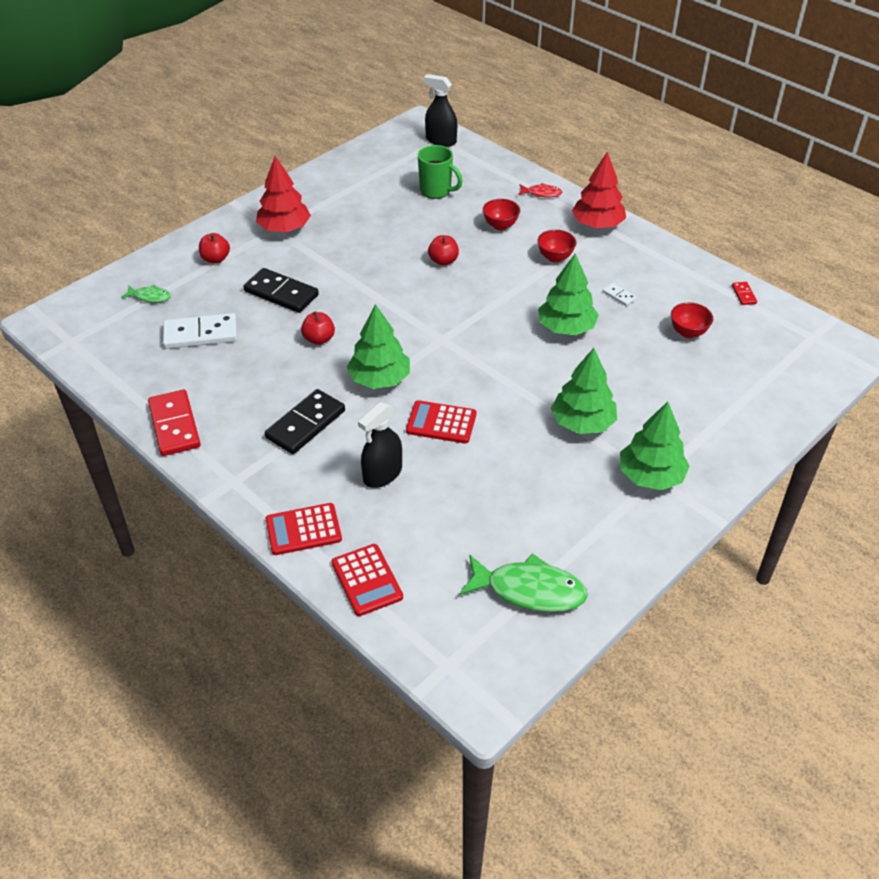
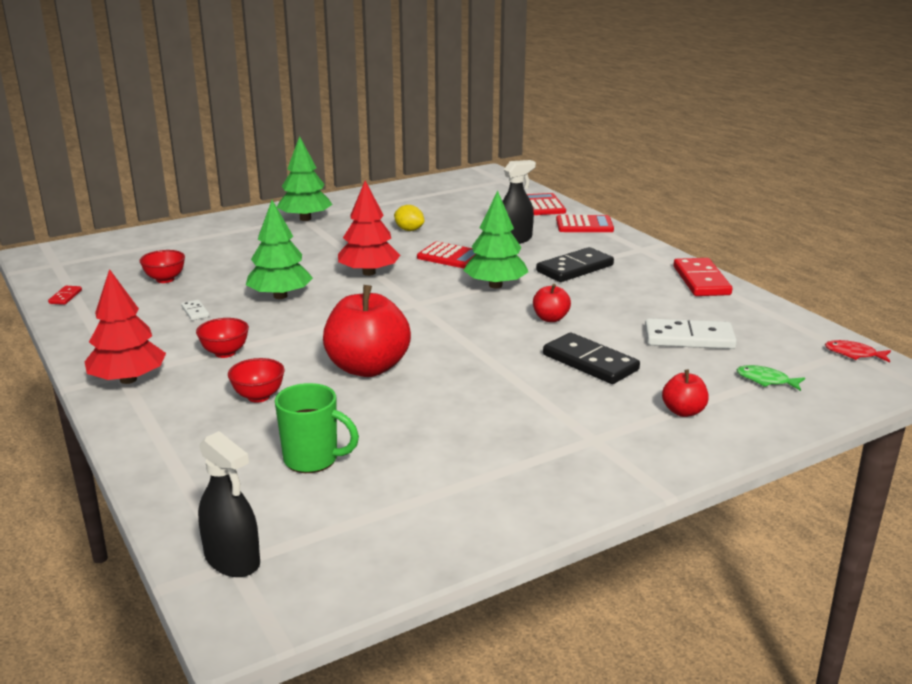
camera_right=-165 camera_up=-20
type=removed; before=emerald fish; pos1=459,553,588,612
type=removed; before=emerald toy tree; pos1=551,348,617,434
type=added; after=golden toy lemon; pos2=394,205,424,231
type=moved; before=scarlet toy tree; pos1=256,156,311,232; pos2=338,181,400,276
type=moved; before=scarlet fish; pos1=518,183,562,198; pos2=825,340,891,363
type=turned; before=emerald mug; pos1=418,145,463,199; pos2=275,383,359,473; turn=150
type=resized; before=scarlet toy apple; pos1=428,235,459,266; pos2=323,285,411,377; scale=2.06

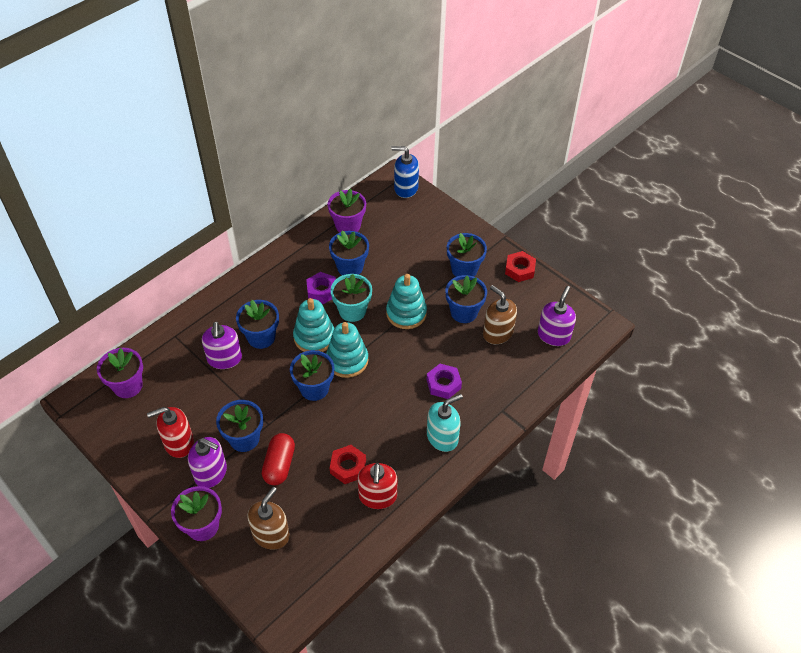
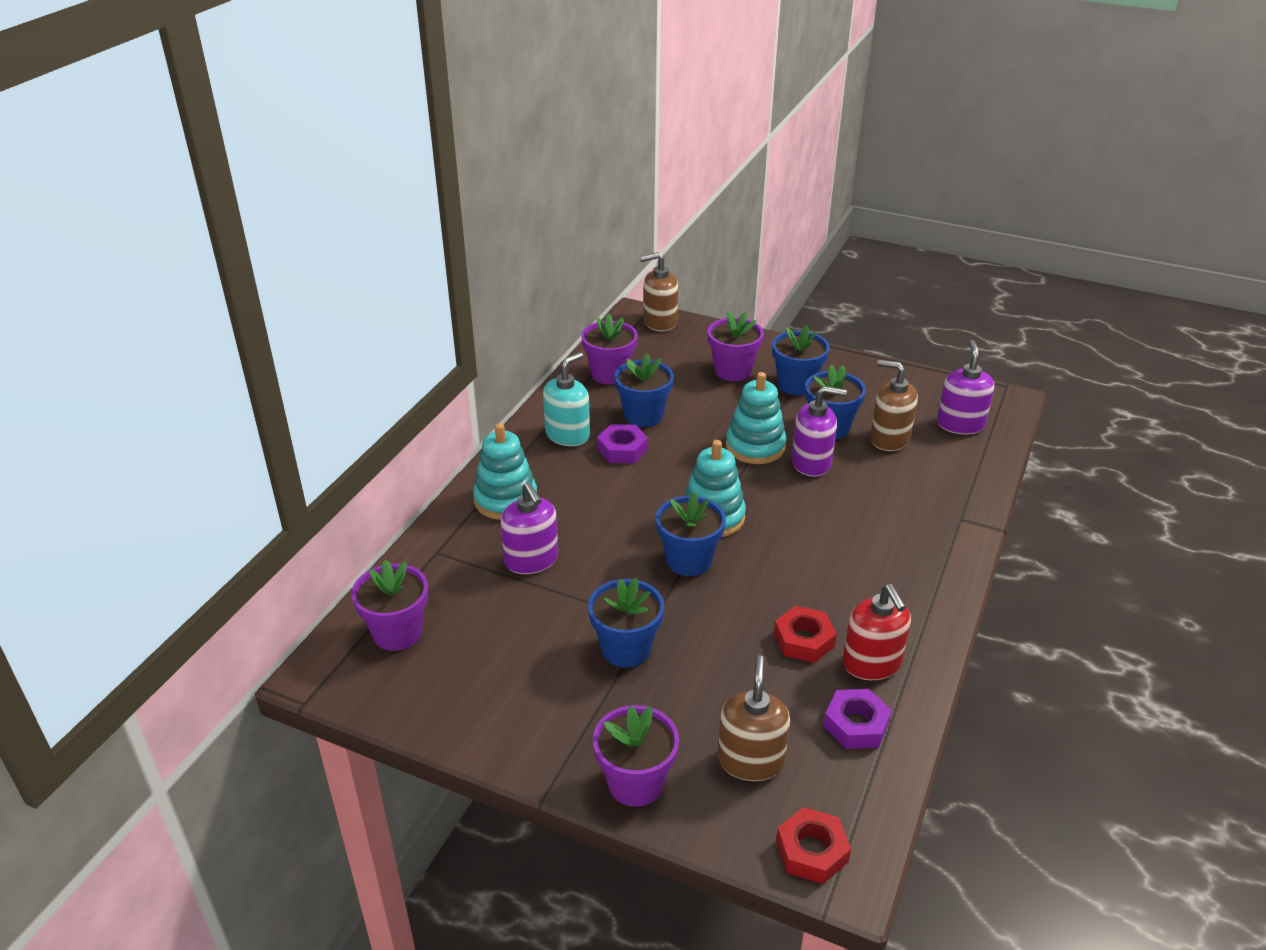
camera_right=-20 camera_up=-15
type=removed; before=scarlet soap pump; pos1=147,407,194,458
type=removed; before=cobalt potted plant; pos1=236,300,279,349
type=removed; before=scarlet pill shape; pos1=262,433,295,485
type=removed; before=aqua potted plant; pos1=330,274,372,322
type=added; after=purple potted plant; pos2=708,311,764,381
type=moved; before=purple soap pump; pos1=188,437,227,488; pos2=791,386,847,477
type=moved; before=aqua stacking rings; pos1=293,298,334,352; pos2=473,423,537,520
type=moved; before=purple hexagon nut; pos1=427,364,462,399; pos2=823,689,892,749
type=moved; before=aqua soap pump; pos1=427,394,463,452; pos2=543,352,590,446
type=moved; before=scarlet hexagon nut; pos1=505,251,536,282; pos2=776,807,851,884
type=recoloured; before=cobalt soap pump; after=dark brown soap pump; pos1=391,146,419,198; pos2=640,252,678,331

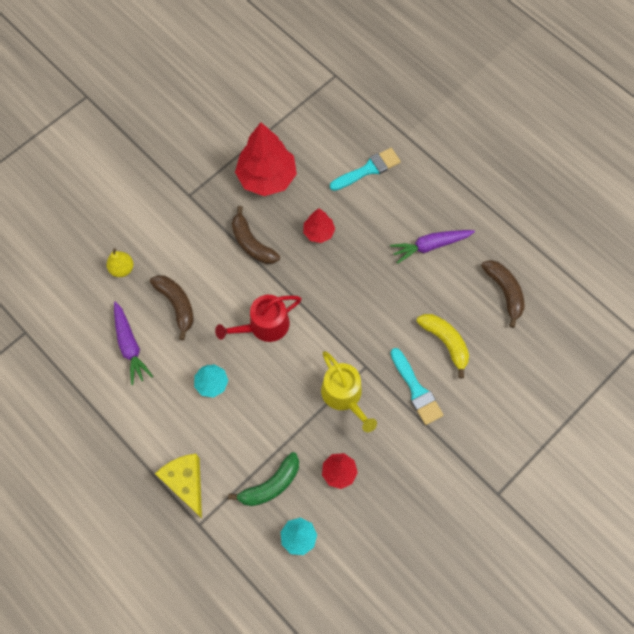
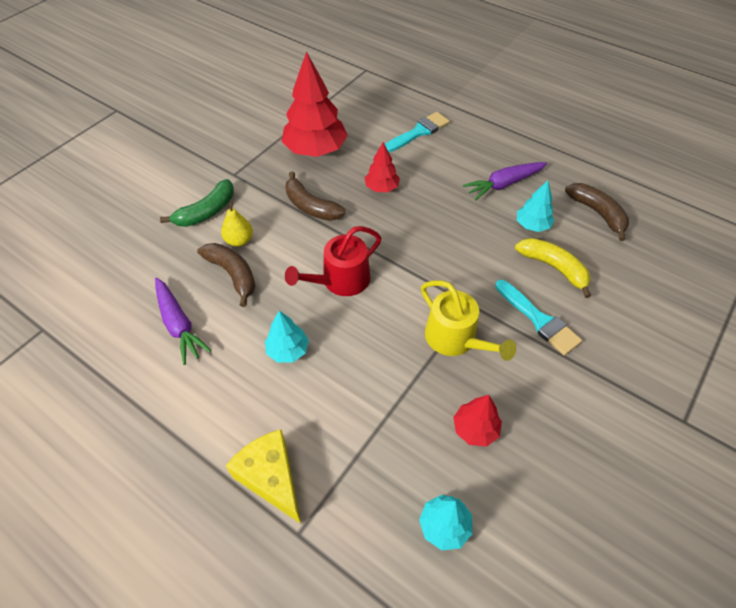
camera_right=-10 camera_up=-15
type=added; after=aqua toy tree; pos2=517,180,554,232
type=moved; before=golden toy pear; pos1=107,248,134,277; pos2=221,202,253,247
type=moved; before=emerald toy banana; pos1=228,452,299,506; pos2=160,179,234,227

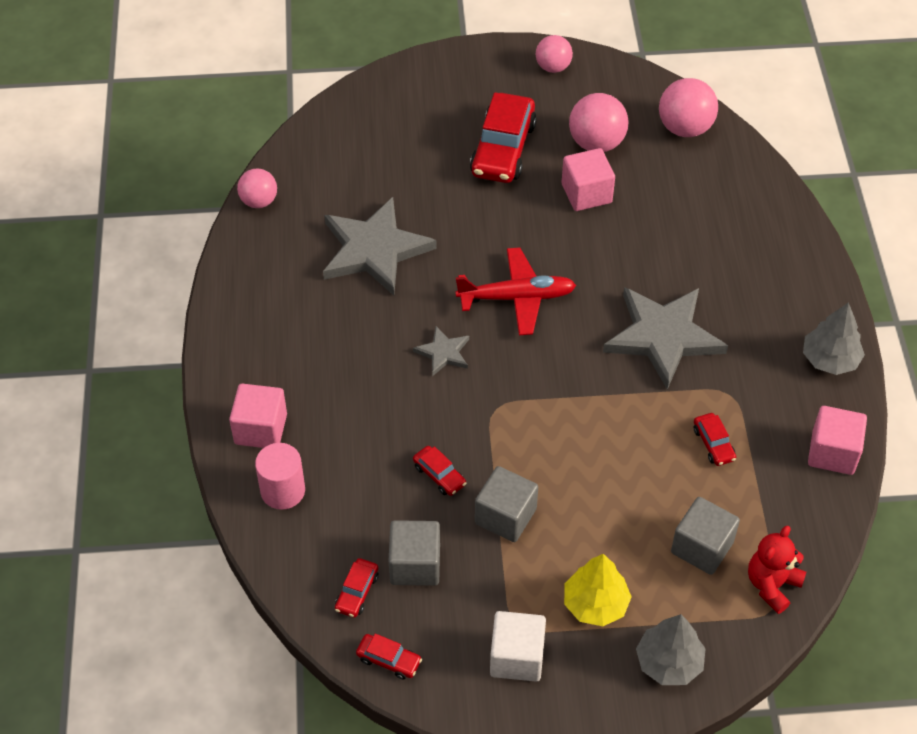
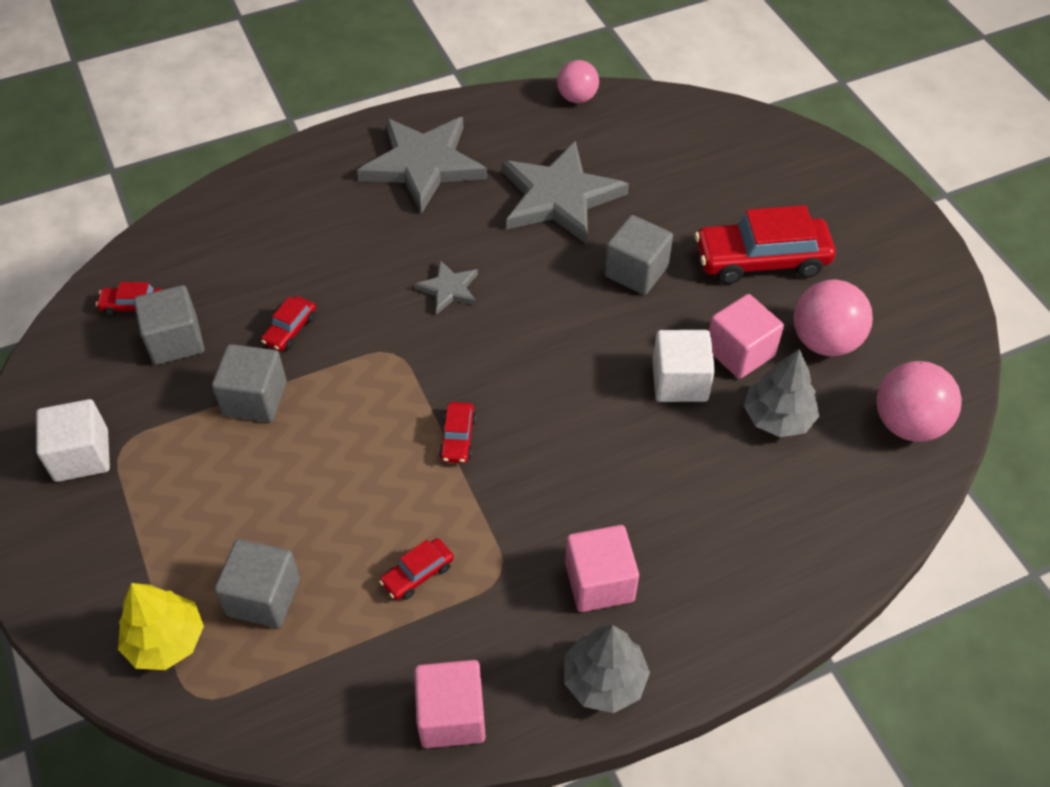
camera_right=70 camera_up=0
type=removed; before=pink cylinder shape; pos1=255,443,305,510
type=removed; before=scarlet aeroplane; pos1=456,248,576,335
type=removed; before=pink sphere; pos1=536,35,573,73
type=removed; before=scarlet stuffed bear; pos1=748,526,806,614
type=added; after=ash-grey block; pos2=604,215,673,295
type=added; after=snow-white block; pos2=652,330,715,402
type=moved; before=pink block; pos1=229,384,287,448; pos2=565,525,639,612
type=moved; before=scarlet car; pos1=356,633,422,680; pos2=439,402,476,463
type=moved; before=golden toy tree; pos1=564,554,632,626; pos2=118,583,204,670
type=moved; before=ash-grey five-pointed star; pos1=603,287,728,390; pos2=357,117,487,214
type=moved; before=ash-grey toy tree; pos1=636,614,706,685; pos2=744,349,819,437

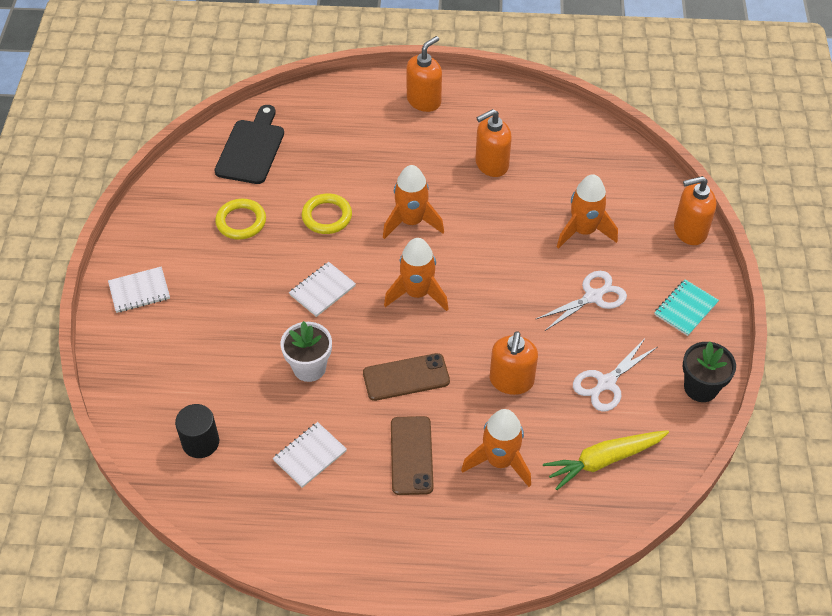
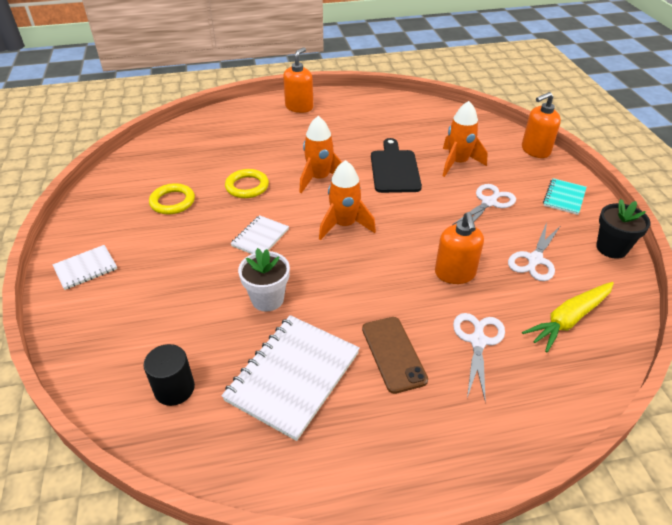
camera_right=-15 camera_up=-10
type=removed; before=dark brown mobile phone; pos1=363,353,450,401
type=removed; before=bright orange soap pump; pos1=475,109,512,177
type=moved; before=jet-black bread board; pos1=214,105,284,184; pos2=371,138,422,193
type=replaced; before=bright orange spaceship; after=snow-white scissors; pos1=461,409,531,487; pos2=453,313,505,403
type=resized; before=snow-white exercise book; pos1=273,422,347,488; pos2=221,315,360,441; scale=1.87

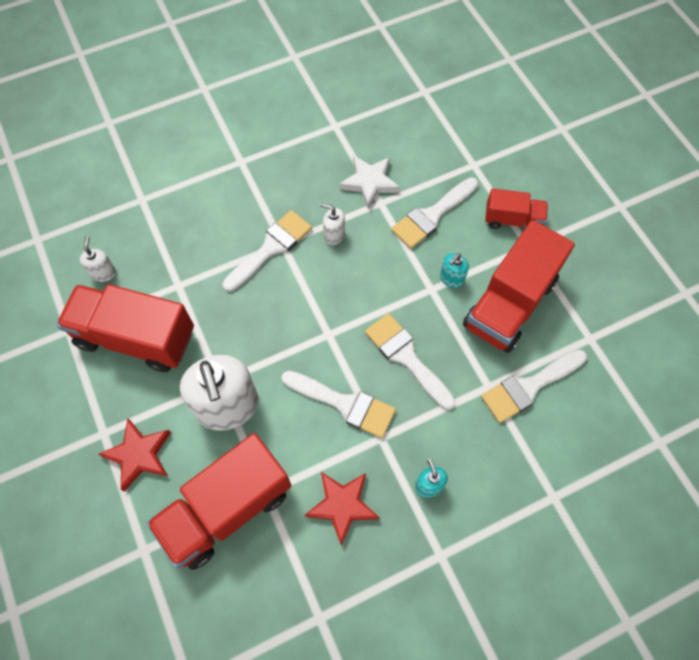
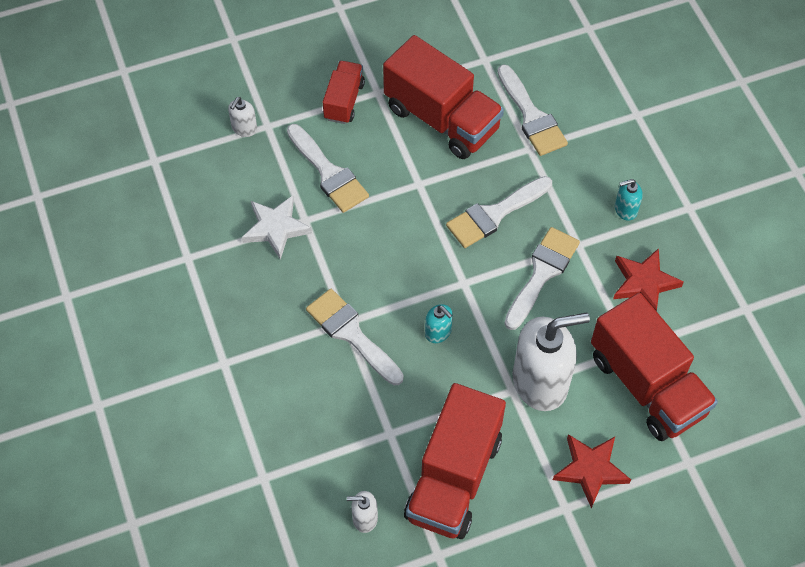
camera_right=-85 camera_up=-5
type=moved; before=snow-white soap pump; pos1=320,203,345,245; pos2=228,97,257,137
type=moved; before=aqua soap pump; pos1=440,253,469,288; pos2=425,304,453,343

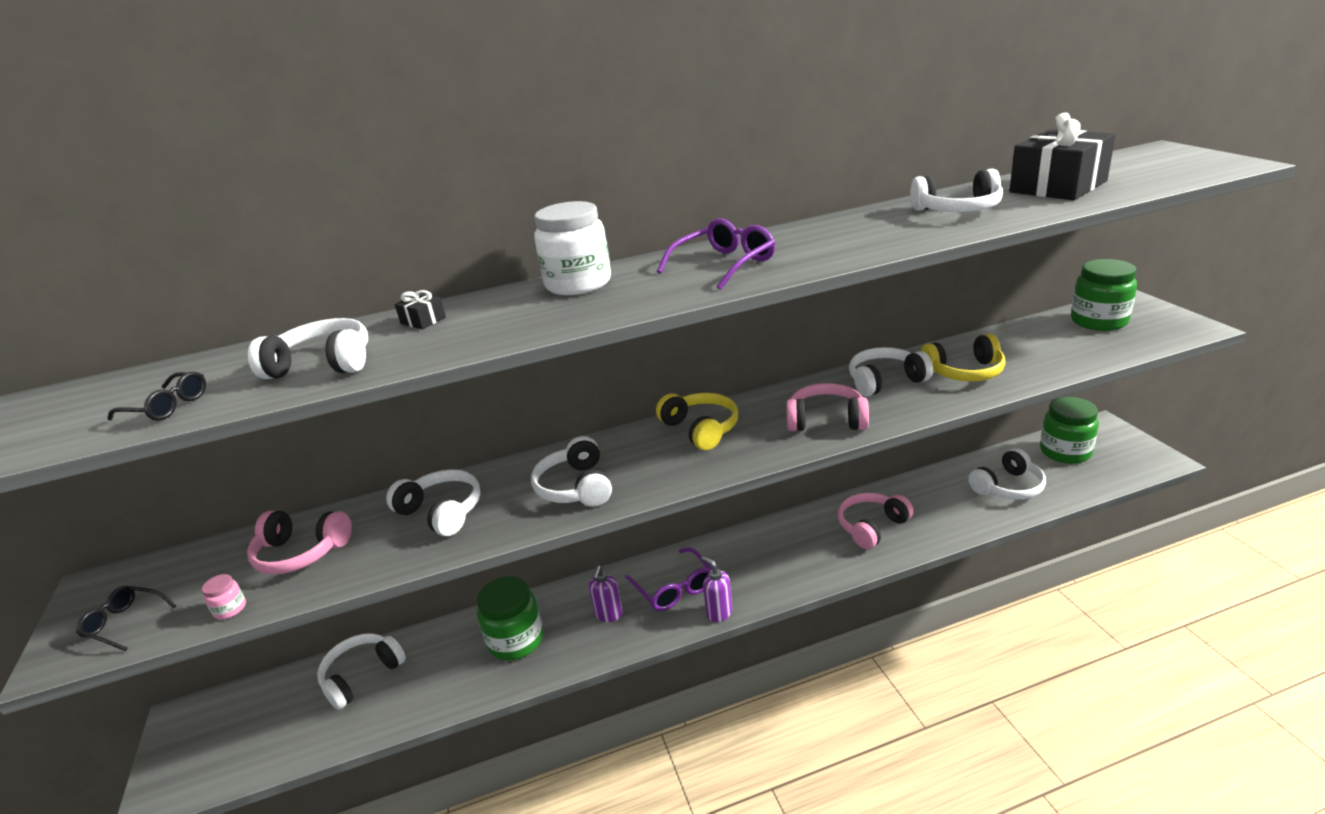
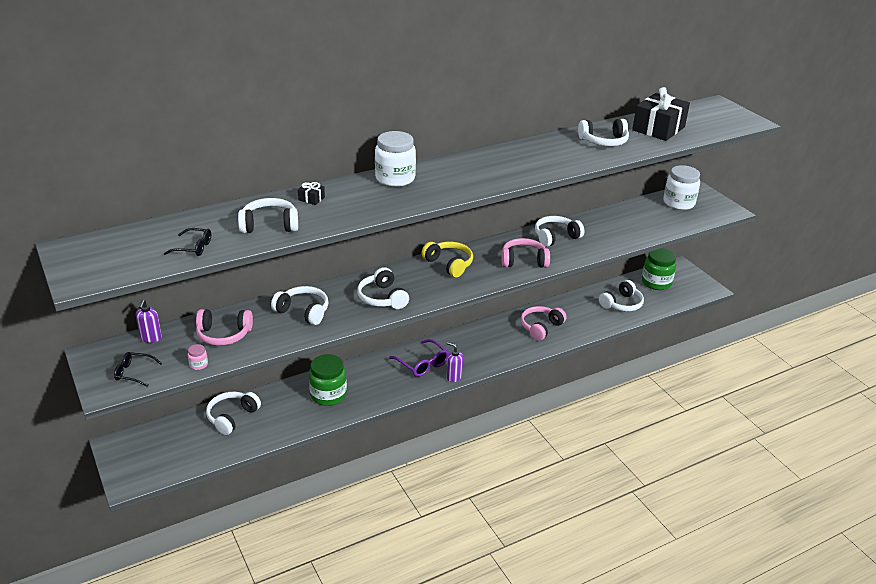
camera_right=-15 camera_up=5
type=removed; before=purple eyeglasses; pos1=657,219,775,290
type=removed; before=golden headset; pos1=921,334,1006,381
type=moved; before=purple soap pump; pos1=589,566,623,622; pos2=136,299,162,343
type=recoloured; before=emerald jar; after=snow-white jar; pos1=1071,259,1137,331; pos2=663,165,700,210

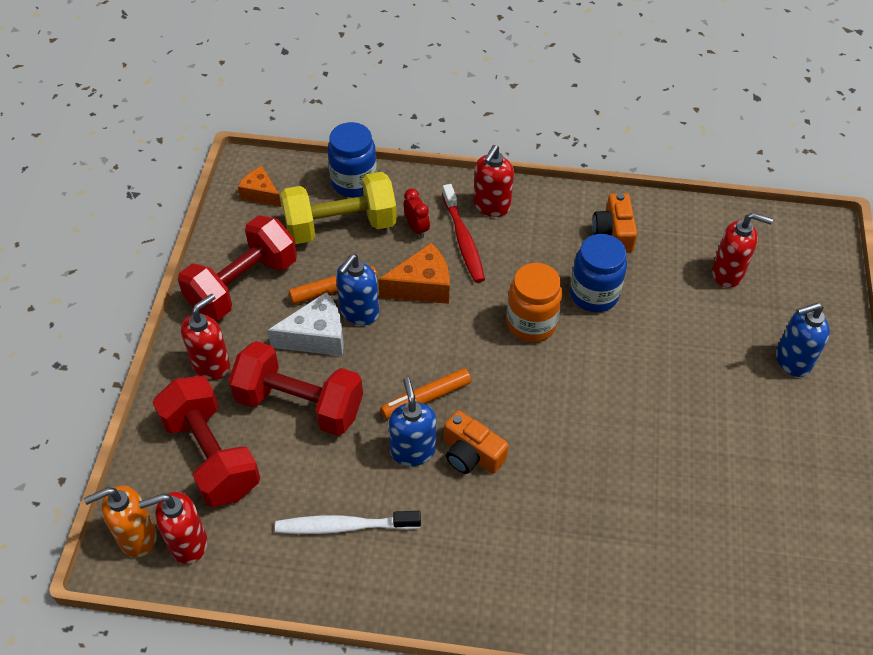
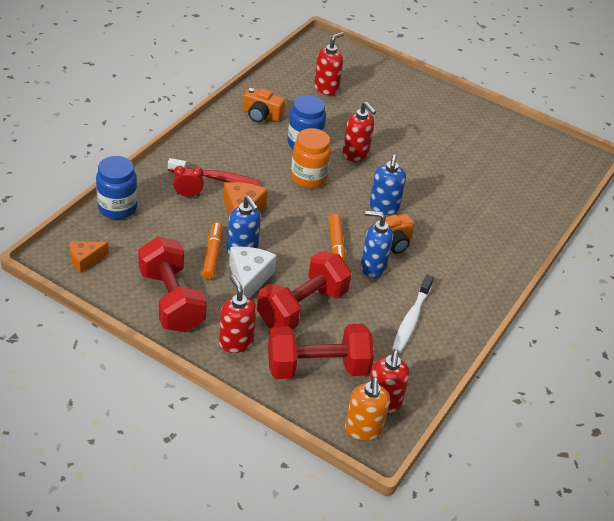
camera_right=-70 camera_up=-10
type=removed; before=golden free weight; pos1=281,172,397,244
type=moved; before=scarlet soap pump; pos1=473,145,514,217; pos2=343,102,376,161
type=moved; before=cobalt soap pump; pos1=776,303,830,377; pos2=369,155,406,215

